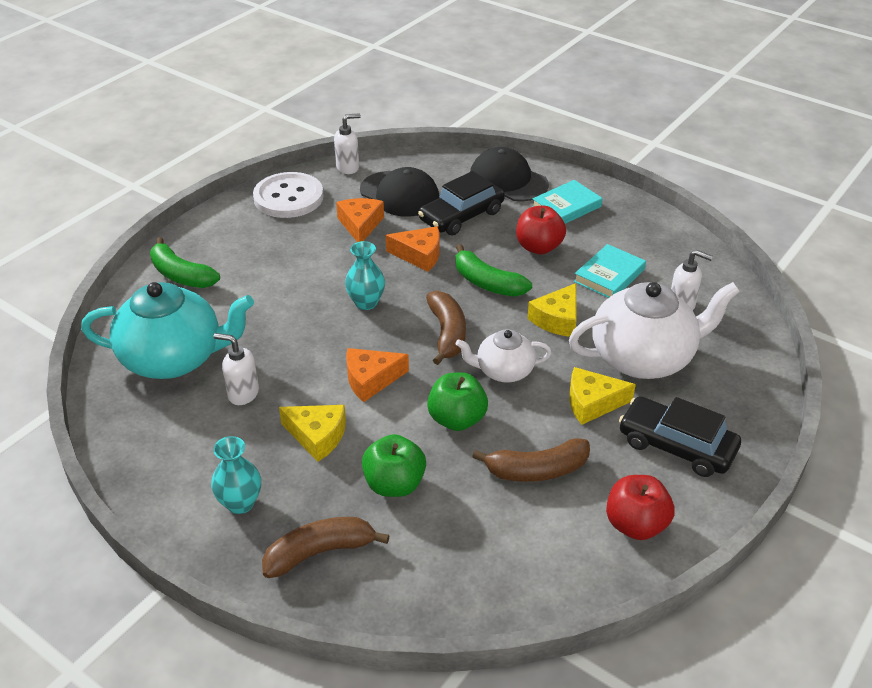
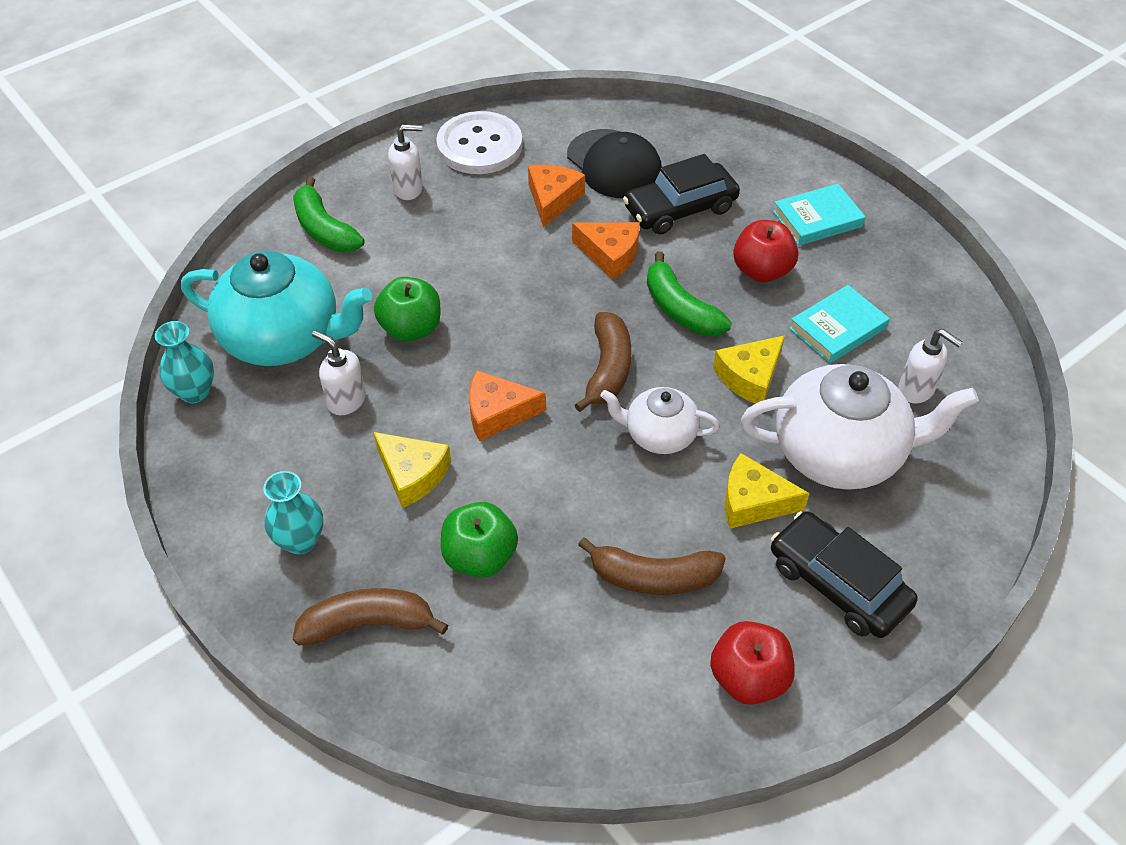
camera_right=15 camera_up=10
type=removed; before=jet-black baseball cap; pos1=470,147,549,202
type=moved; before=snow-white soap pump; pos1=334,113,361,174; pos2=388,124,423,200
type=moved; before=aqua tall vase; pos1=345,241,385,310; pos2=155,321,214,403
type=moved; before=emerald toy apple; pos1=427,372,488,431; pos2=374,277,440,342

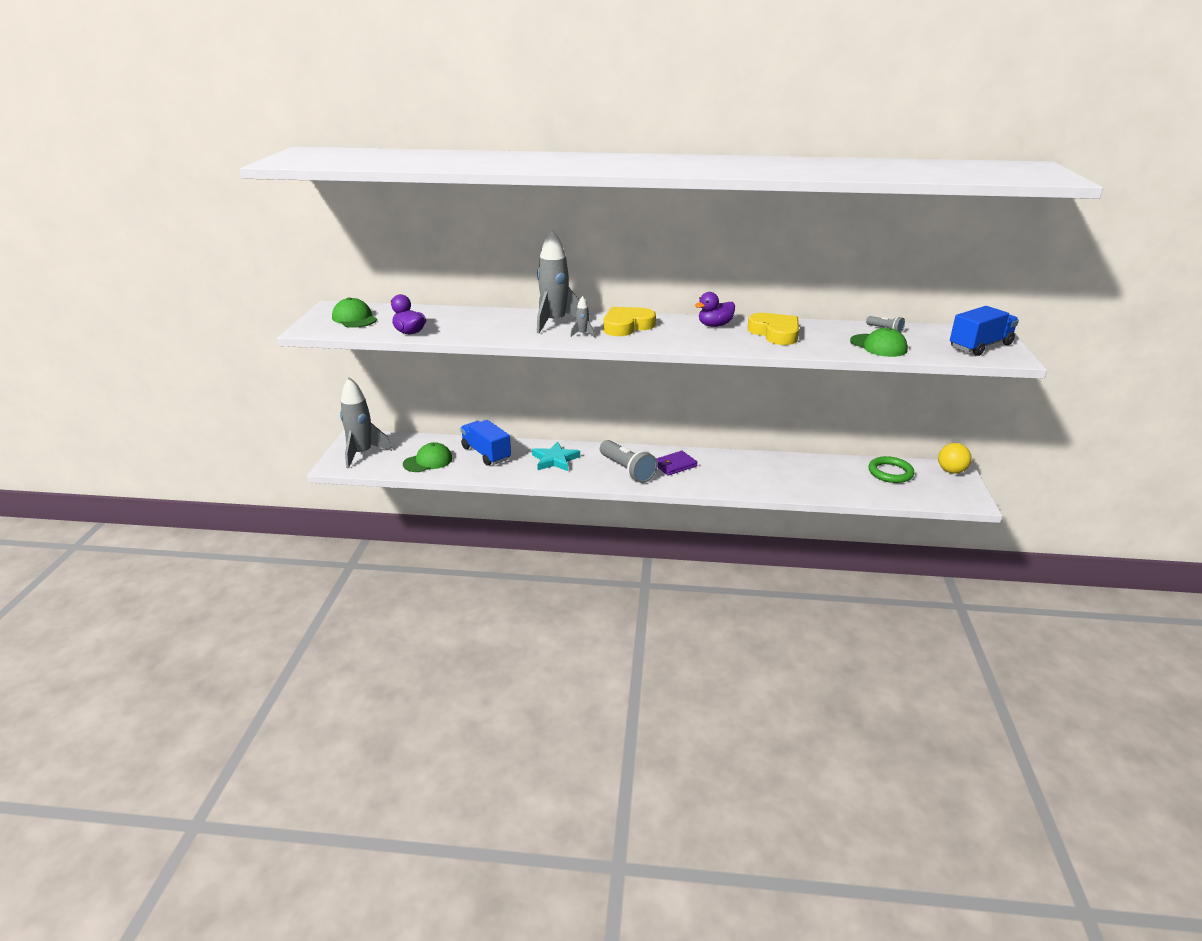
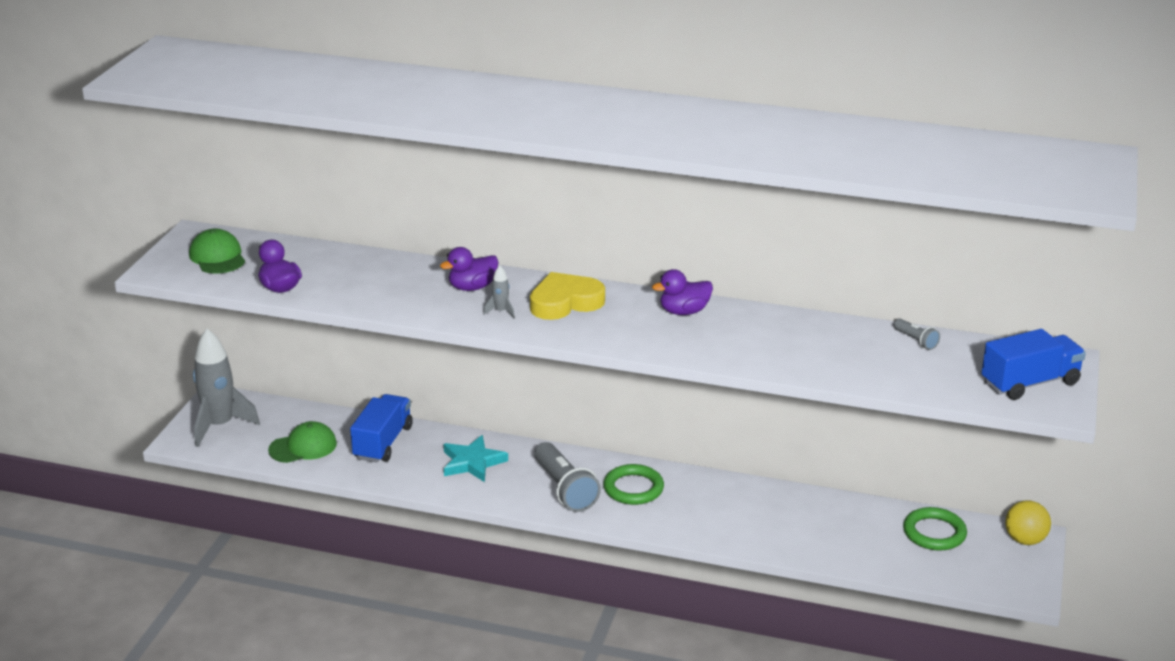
camera_right=10 camera_up=0
type=removed; before=golden heart shape; pos1=747,313,799,345
type=removed; before=emerald baseball cap; pos1=850,327,908,357
type=replaced; before=ash-grey spaceship; after=purple duck; pos1=537,229,579,333; pos2=440,247,499,291
type=replaced; before=purple wallet; after=emerald torus; pos1=656,451,698,476; pos2=603,464,664,505
type=turned; before=cobalt lorry; pos1=460,420,511,466; pos2=350,394,413,463; turn=45

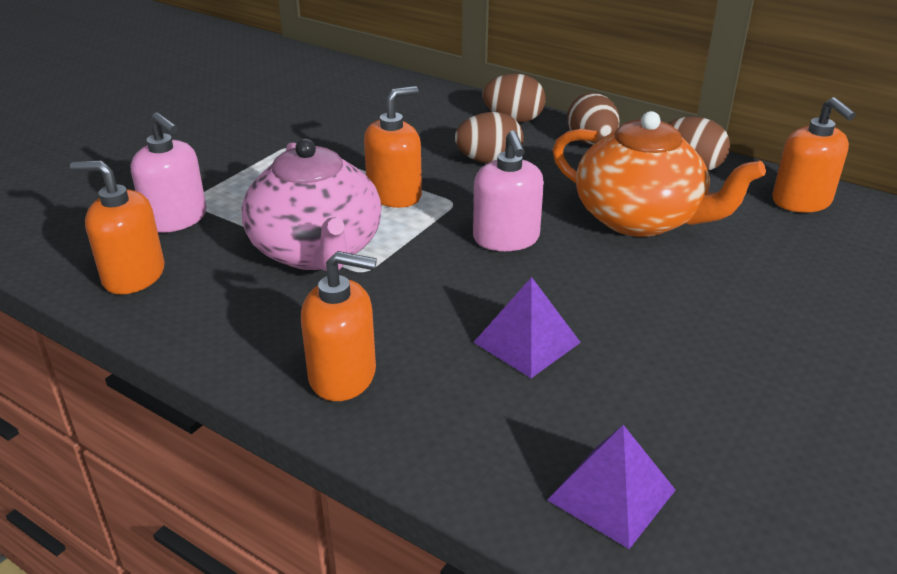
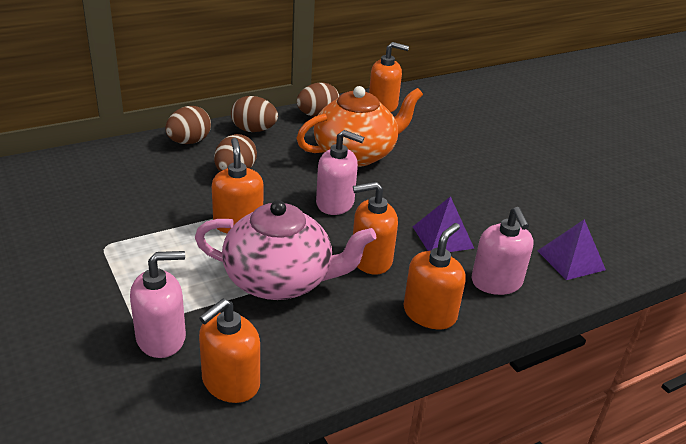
camera_right=-65 camera_up=0
type=added; after=bright orange soap pump; pos2=353,182,398,274
type=added; after=pink soap pump; pos2=472,207,533,295

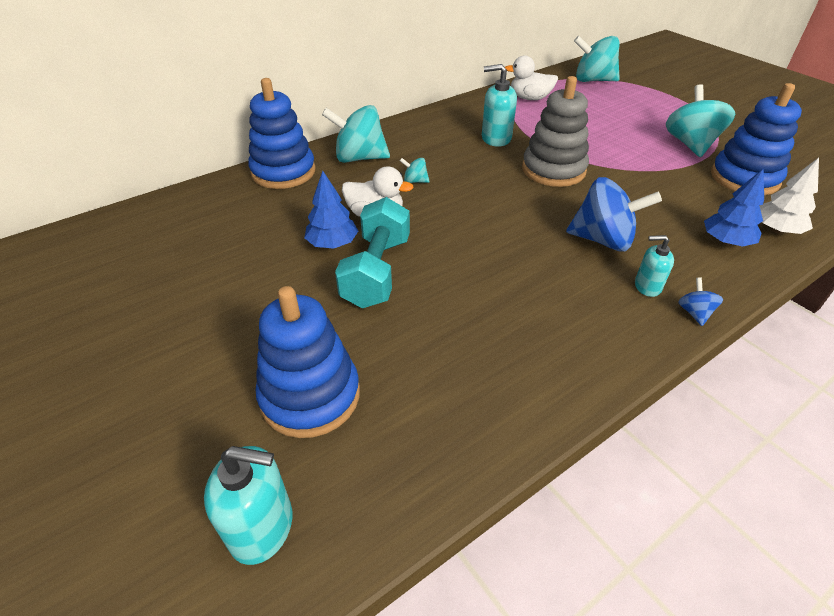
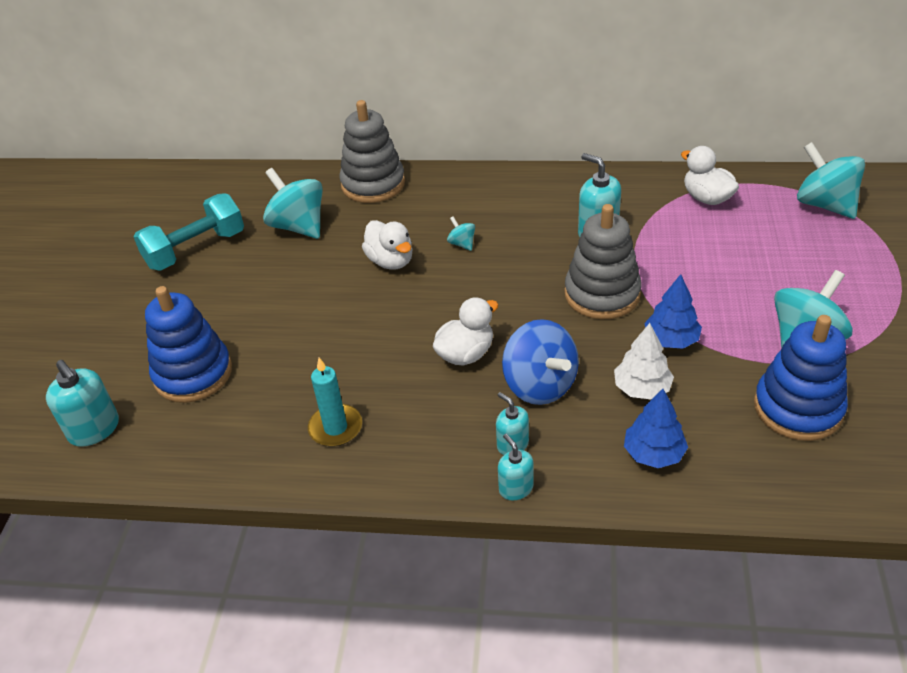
camera_right=45 camera_up=0
type=added; after=aqua wax candle; pos2=308,358,362,447
type=added; after=snow-white duck; pos2=433,297,499,365
type=moved; before=cobalt toy tree; pos1=304,171,358,249; pos2=644,274,702,349
type=moved; before=aqua whirligig; pos1=322,105,390,163; pos2=263,168,323,239
type=moved; before=aqua free weight; pos1=335,197,410,308; pos2=134,193,244,271
type=moved; before=snow-white toy tree; pos1=760,158,819,234; pos2=614,323,674,400
type=replaced; before=cobalt whirligig; after=aqua soap pump; pos1=678,277,723,326; pos2=498,434,534,501
type=recoloured; before=cobalt stacking rings; after=ash-grey stacking rings; pos1=248,78,316,189; pos2=339,100,405,203

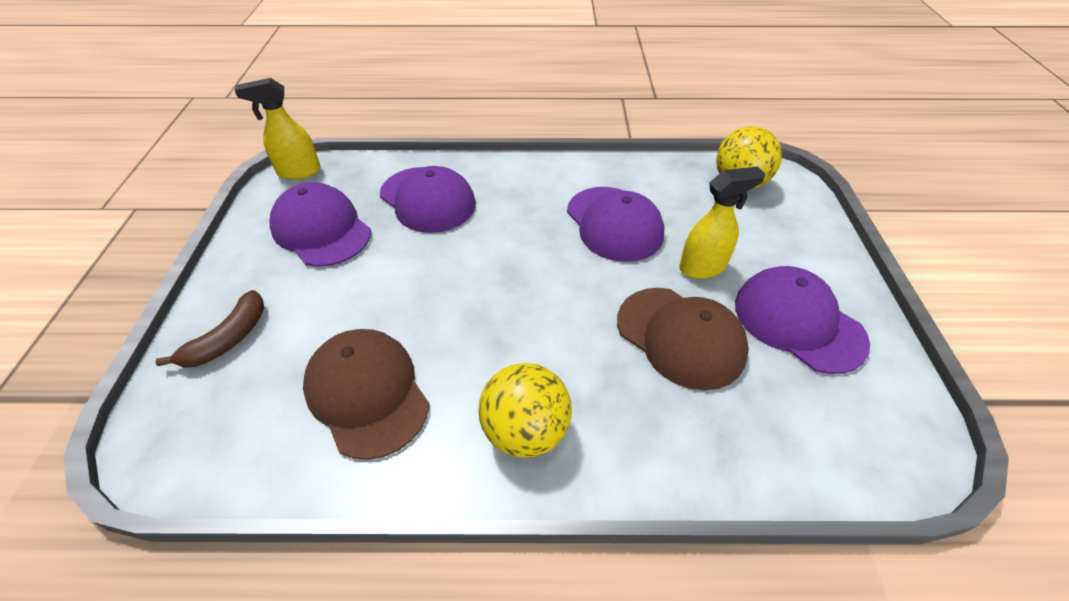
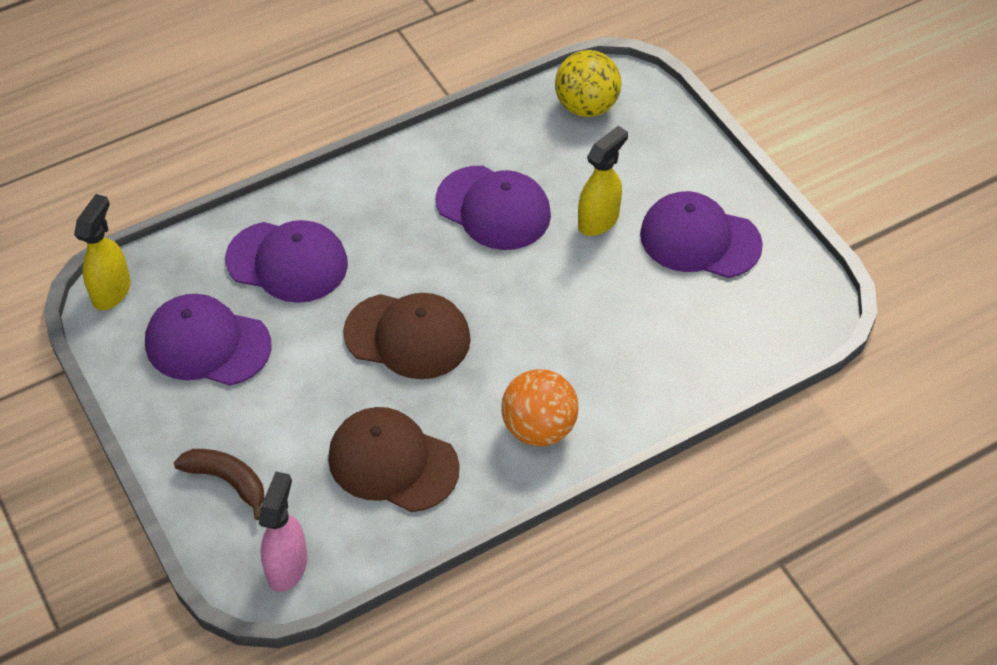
camera_right=-30 camera_up=5
type=added; after=pink sprayer; pos2=259,472,307,592
type=moved; before=dark brown baseball cap; pos1=617,288,749,391; pos2=343,293,471,379
type=recoloured; before=golden sphere; after=bright orange sphere; pos1=478,363,572,458; pos2=501,369,579,446
type=turned; before=dark brown toy banana; pos1=155,290,264,368; pos2=174,449,264,520; turn=-60
type=turned; before=golden sprayer; pos1=235,78,320,180; pos2=74,194,131,310; turn=150

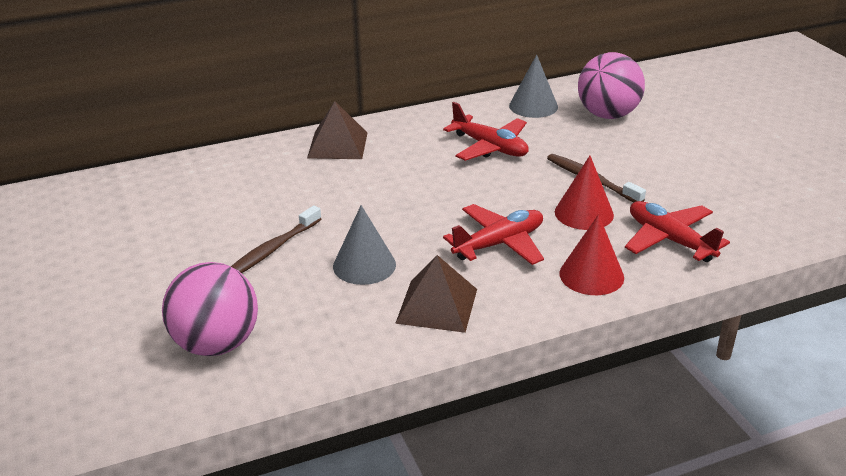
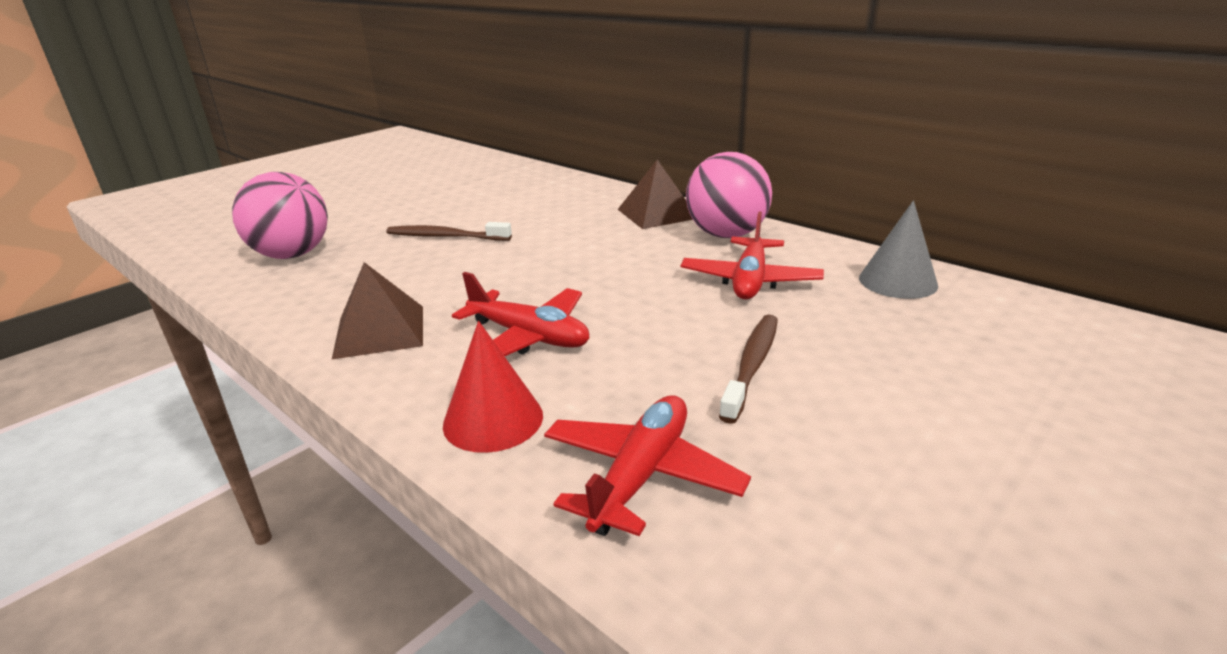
camera_right=65 camera_up=-5
type=removed; before=ash-grey cone; pos1=333,205,396,285
type=removed; before=scarlet cone; pos1=555,156,614,230
type=moved; before=pink sphere; pos1=578,52,645,119; pos2=686,152,772,238

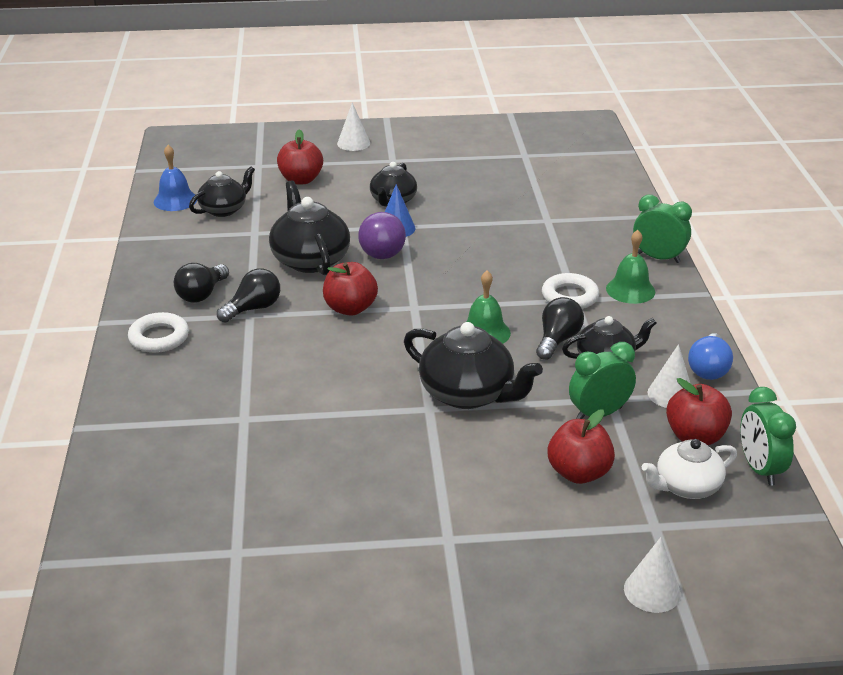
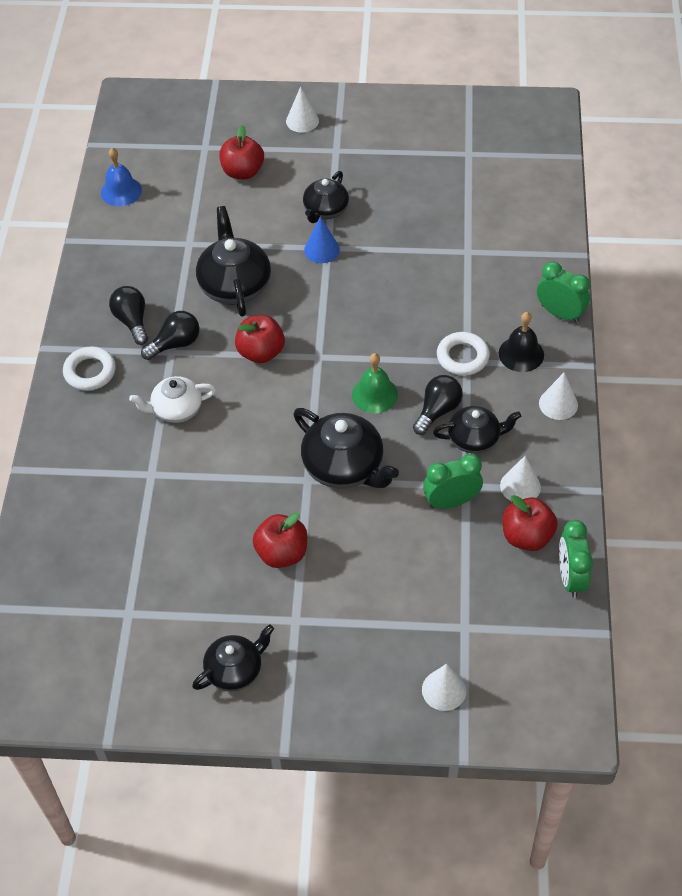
camera_right=10 camera_up=20
type=removed; before=purple sphere; pos1=358,212,406,259
type=removed; before=cobalt light bulb; pos1=688,333,733,380
type=added; after=snow-white cone; pos2=539,373,578,420
type=moved; before=jet-black tea pot; pos1=189,166,255,217; pos2=192,624,274,692
type=moved; before=scarlet toy apple; pos1=548,410,615,484; pos2=253,512,307,568
type=moved; before=snow-white tea pot; pos1=642,439,737,499; pos2=129,376,216,423
type=recoloured; before=emerald hand bell; after=jet-black hand bell; pos1=606,230,655,304; pos2=499,312,544,372
type=turned; before=jet-black light bulb; pos1=174,263,229,303; pos2=109,286,148,345; turn=120

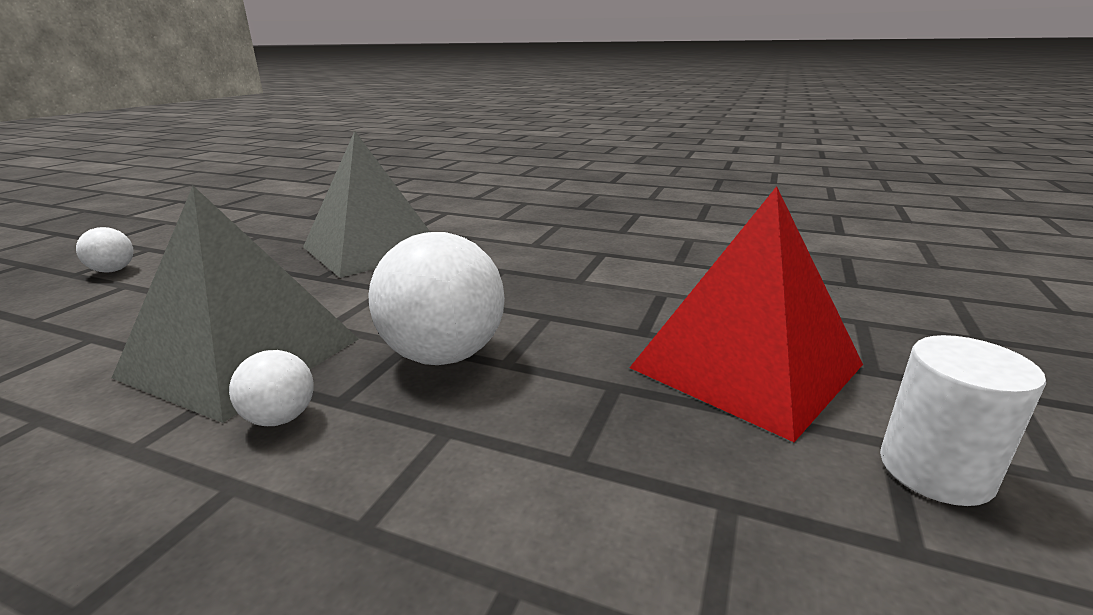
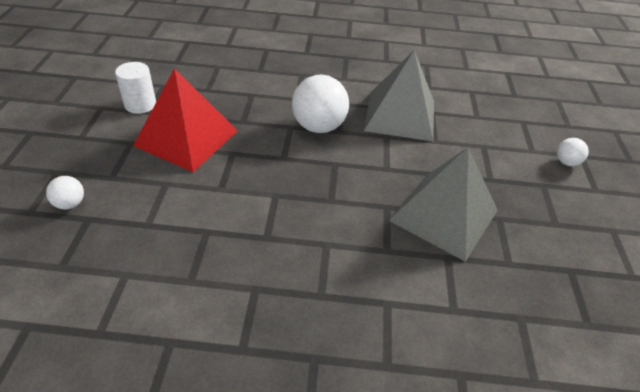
camera_right=160 camera_up=20
type=moved; before=snow-white sphere; pos1=229,350,314,426; pos2=46,176,84,209

